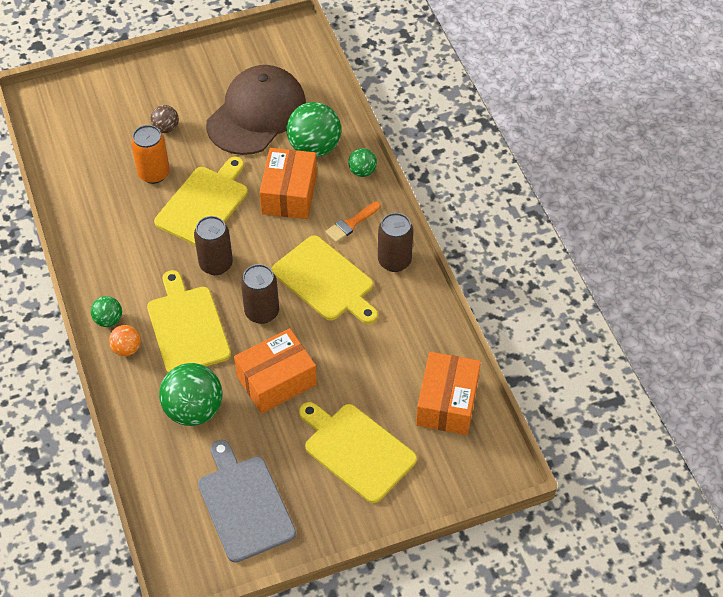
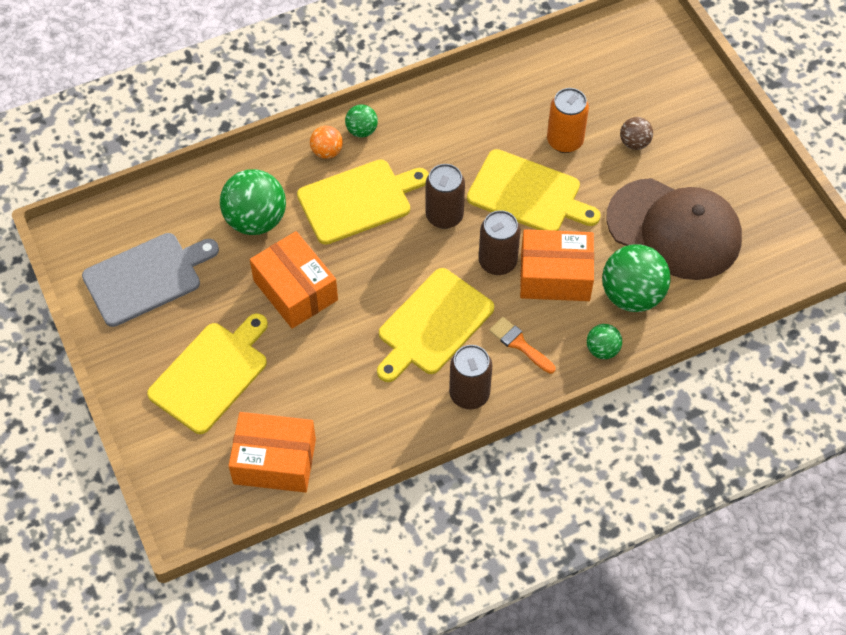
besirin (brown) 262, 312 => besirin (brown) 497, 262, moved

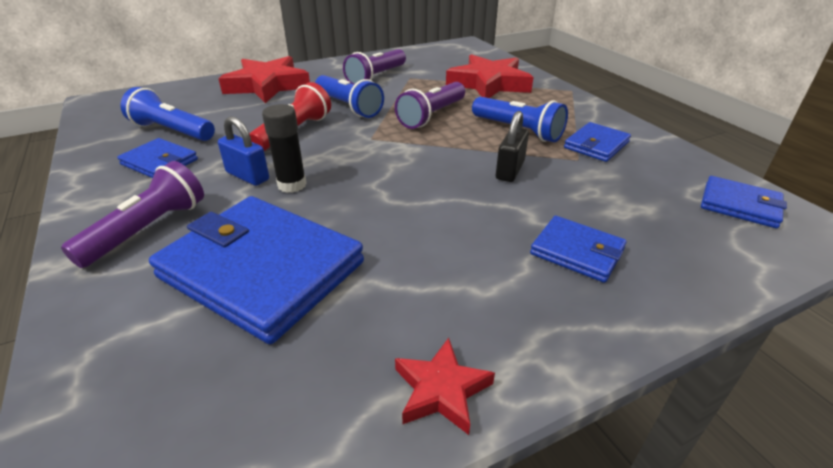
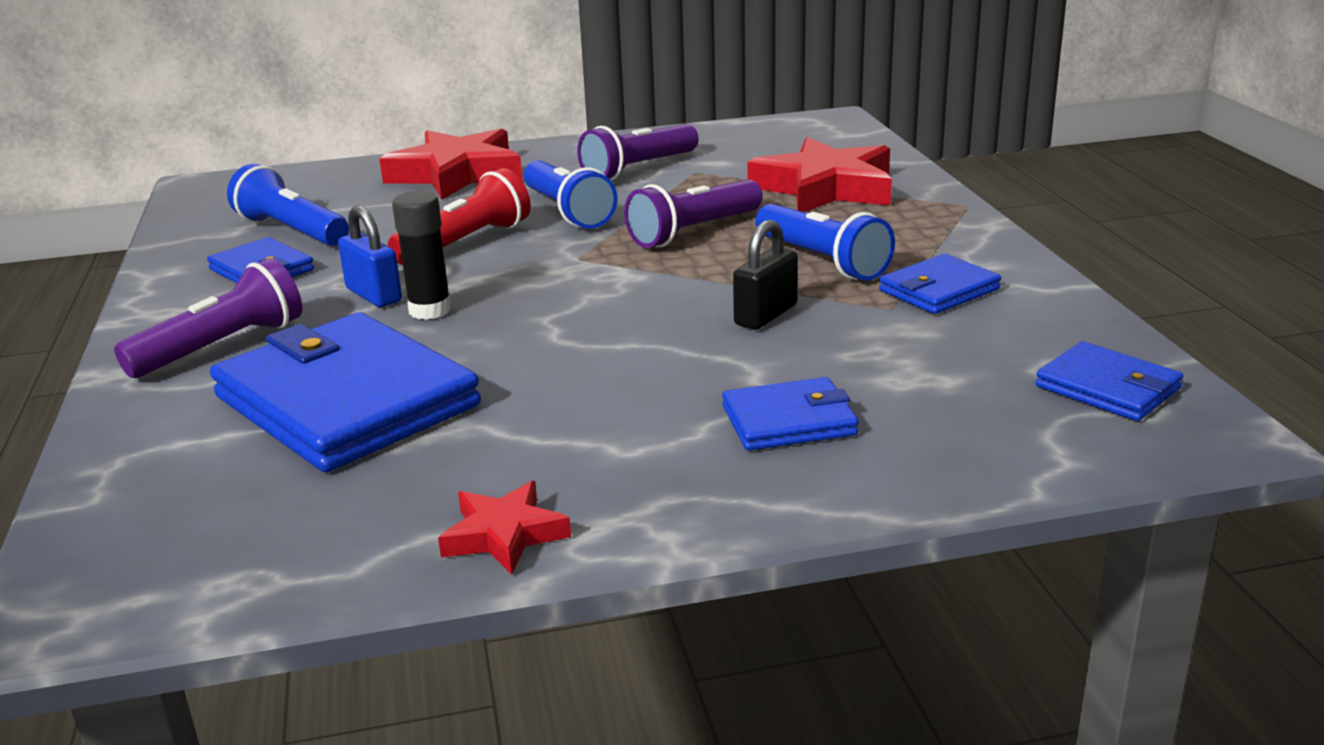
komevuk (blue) 577, 252 => komevuk (blue) 789, 421, 60 degrees counterclockwise

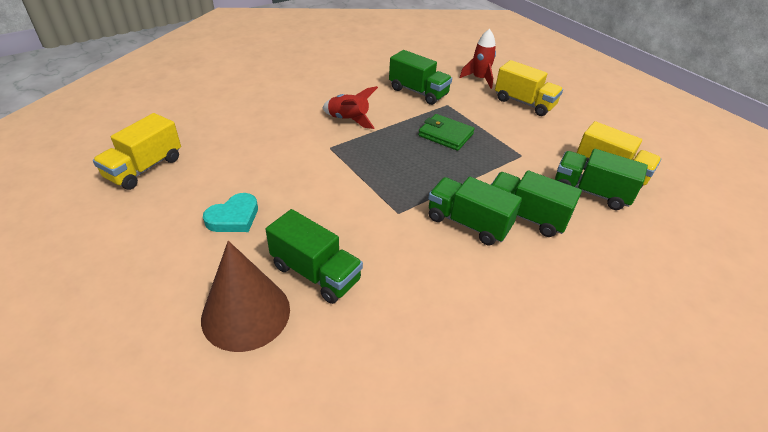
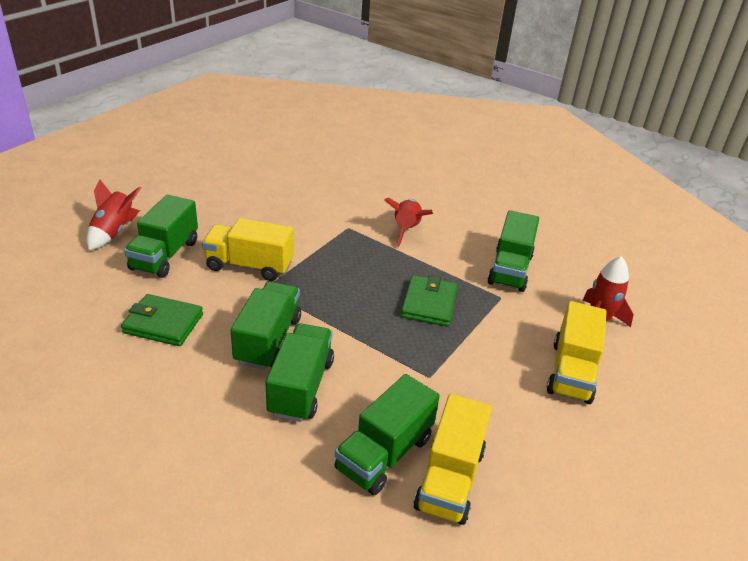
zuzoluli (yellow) 144, 168 => zuzoluli (yellow) 249, 266, moved
zuzoluli (green) 591, 192 => zuzoluli (green) 384, 453, 150 degrees counterclockwise
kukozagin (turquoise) 234, 217 => nothing
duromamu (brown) 246, 313 => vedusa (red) 114, 232
nothing => komevuk (green) 163, 323

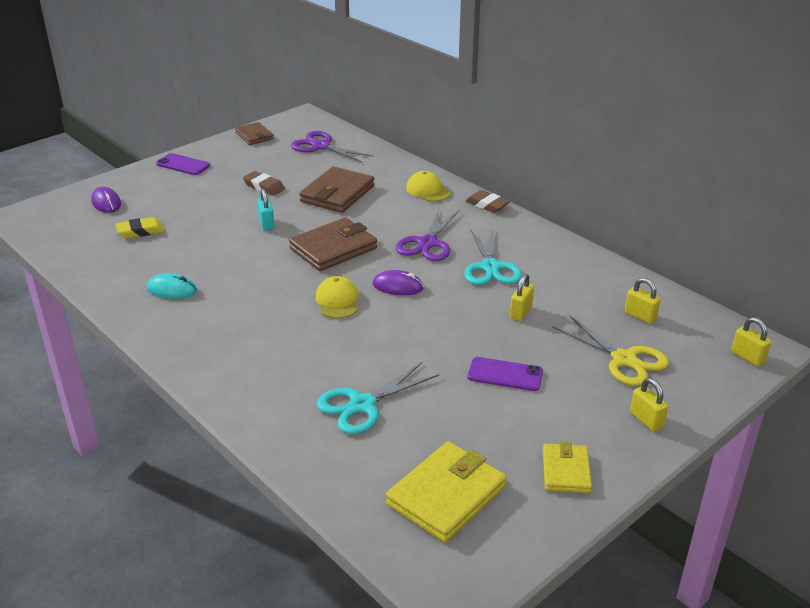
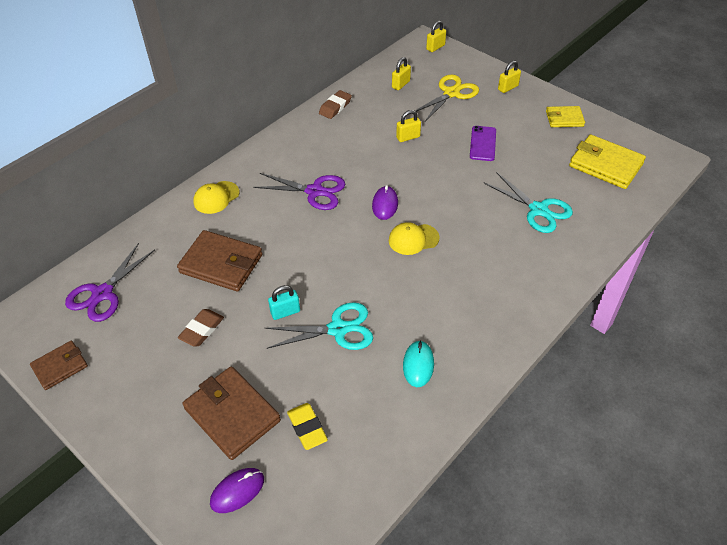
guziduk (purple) 183, 165 => nothing
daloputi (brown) 487, 205 => daloputi (brown) 335, 107, moved
komevuk (brown) 333, 248 => komevuk (brown) 232, 414, moved
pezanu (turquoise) 490, 267 => pezanu (turquoise) 338, 329, moved
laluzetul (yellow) 520, 312 => laluzetul (yellow) 408, 137, 45 degrees counterclockwise

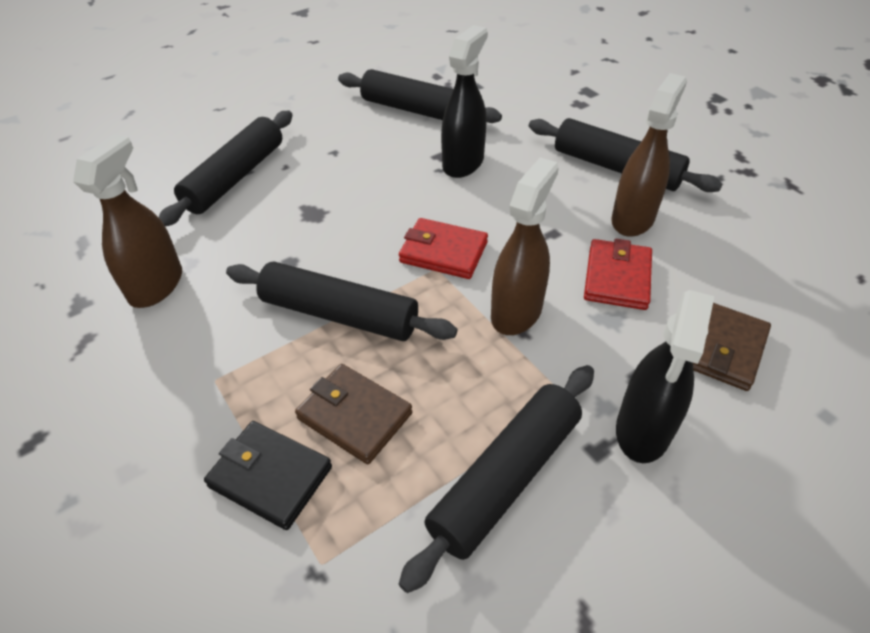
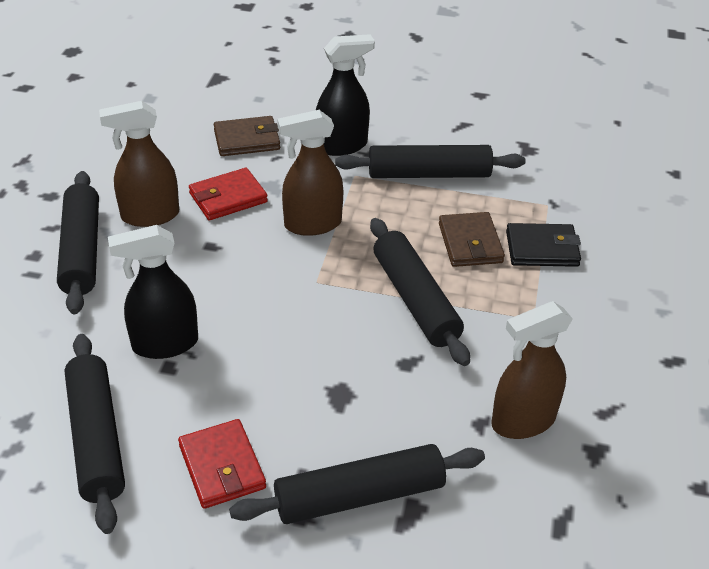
komevuk (red) 443, 252 => komevuk (red) 222, 467, moved
komevuk (black) 270, 476 => komevuk (black) 542, 249, 75 degrees counterclockwise

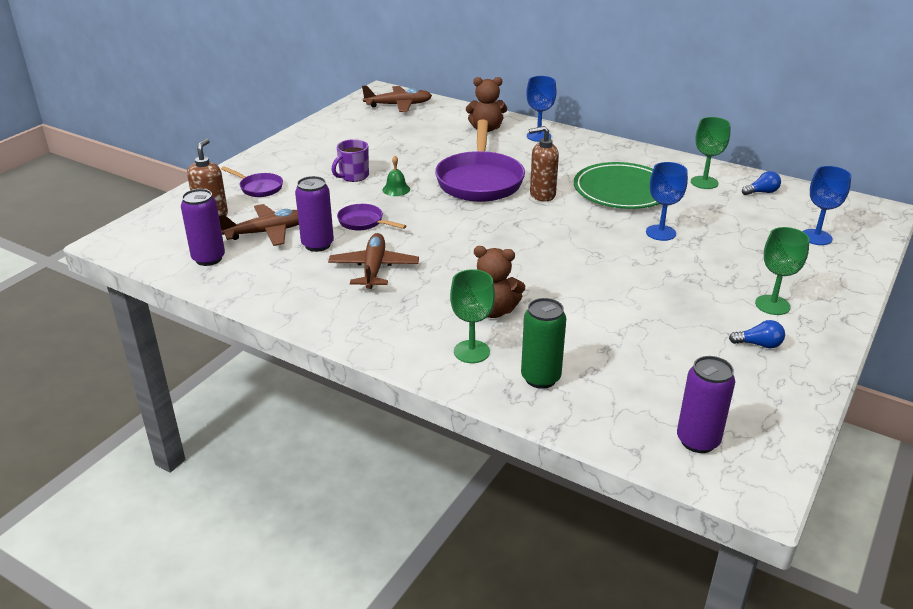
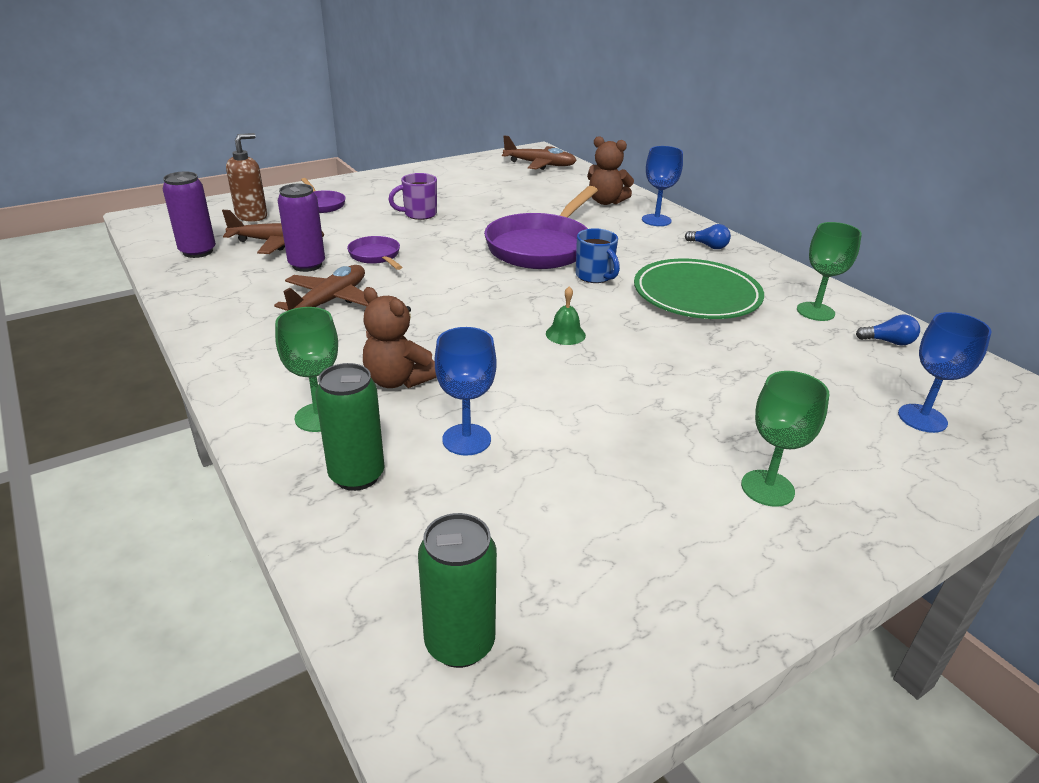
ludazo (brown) 542, 195 => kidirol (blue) 595, 276
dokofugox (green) 396, 189 => dokofugox (green) 565, 334, moved
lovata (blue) 660, 233 => lovata (blue) 466, 439, moved
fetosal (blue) 759, 344 => fetosal (blue) 708, 246, moved
besirin (purple) 698, 441 => besirin (green) 459, 643

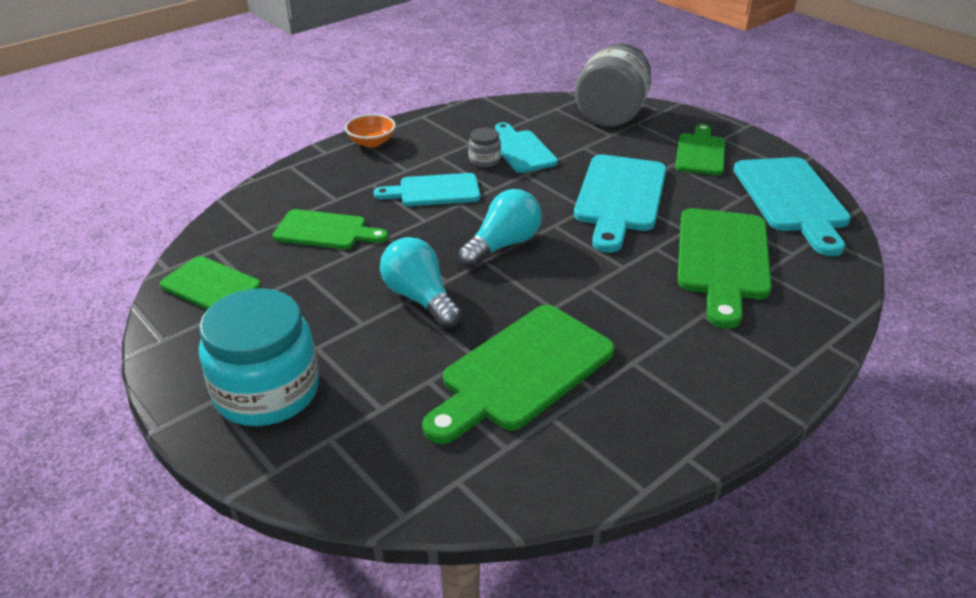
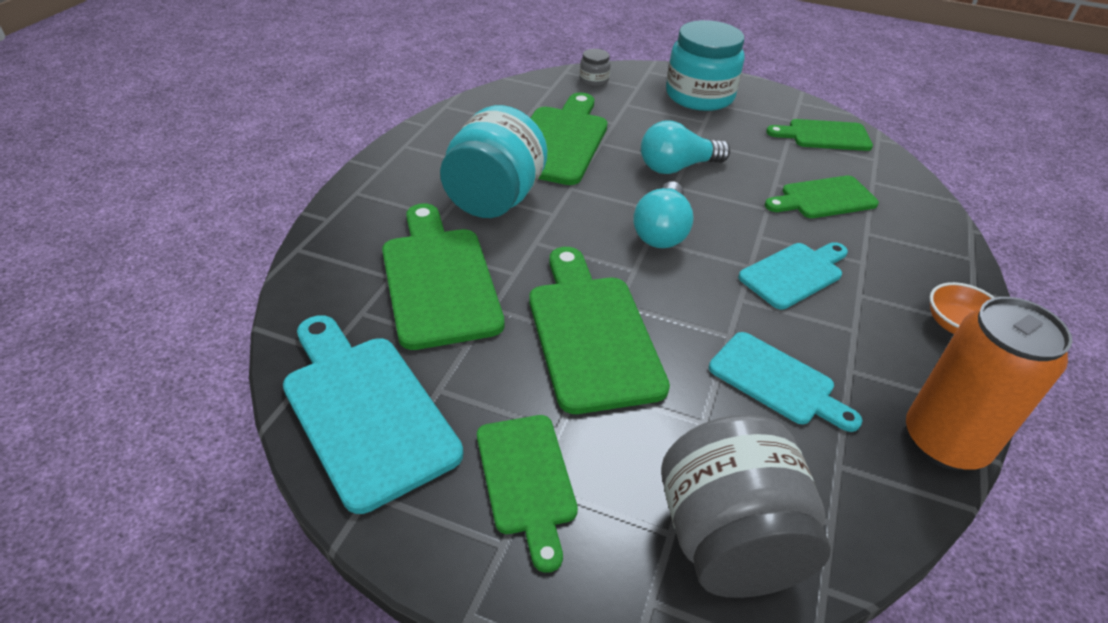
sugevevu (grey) 484, 160 => sugevevu (grey) 594, 80, moved
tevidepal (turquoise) 620, 197 => tevidepal (green) 591, 334
fetosal (turquoise) 420, 298 => fetosal (turquoise) 677, 167, 135 degrees clockwise
nothing => sugevevu (turquoise) 494, 199
nothing => besirin (orange) 944, 441

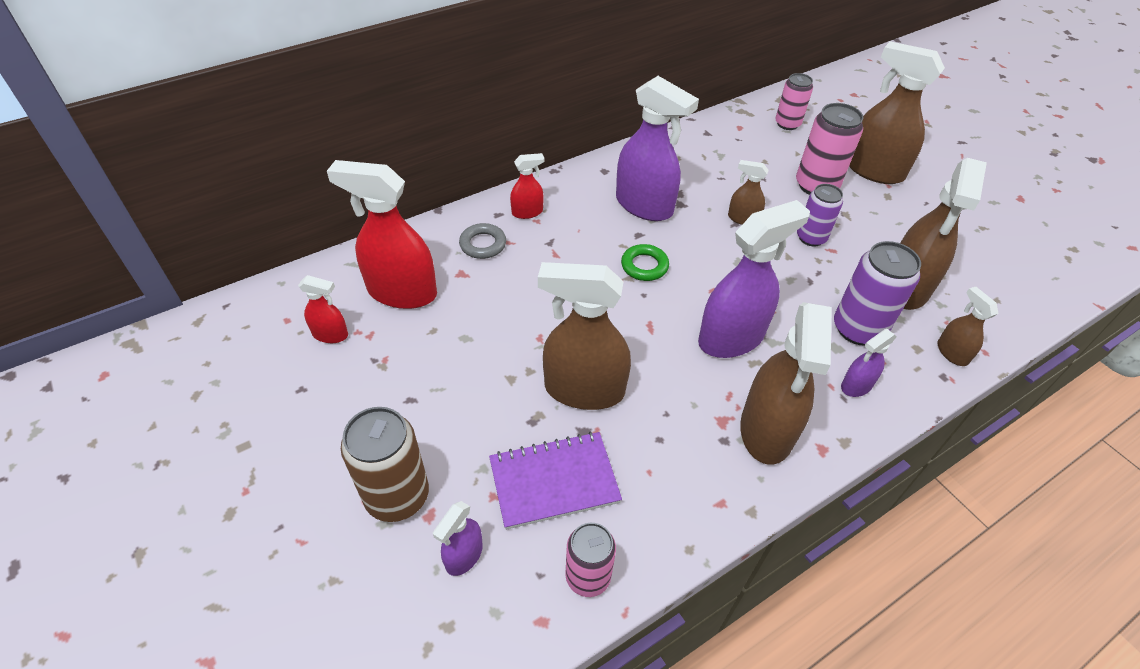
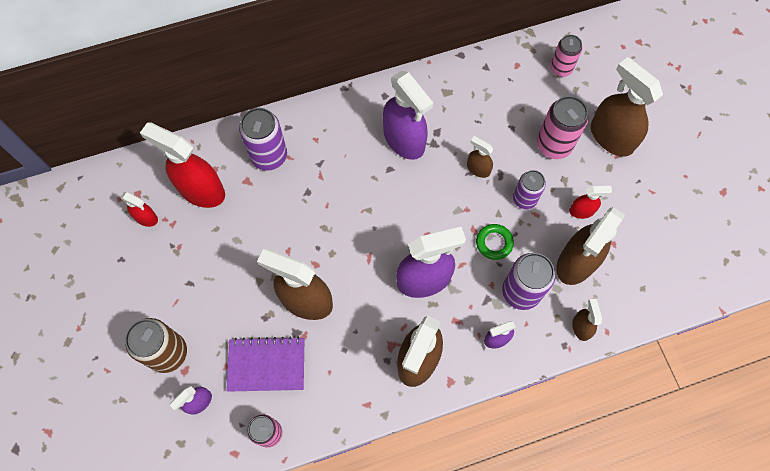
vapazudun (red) 527, 212 => vapazudun (red) 582, 211, moved
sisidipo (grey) 483, 244 => besirin (purple) 269, 156
sisidipo (green) 644, 266 => sisidipo (green) 494, 243, moved

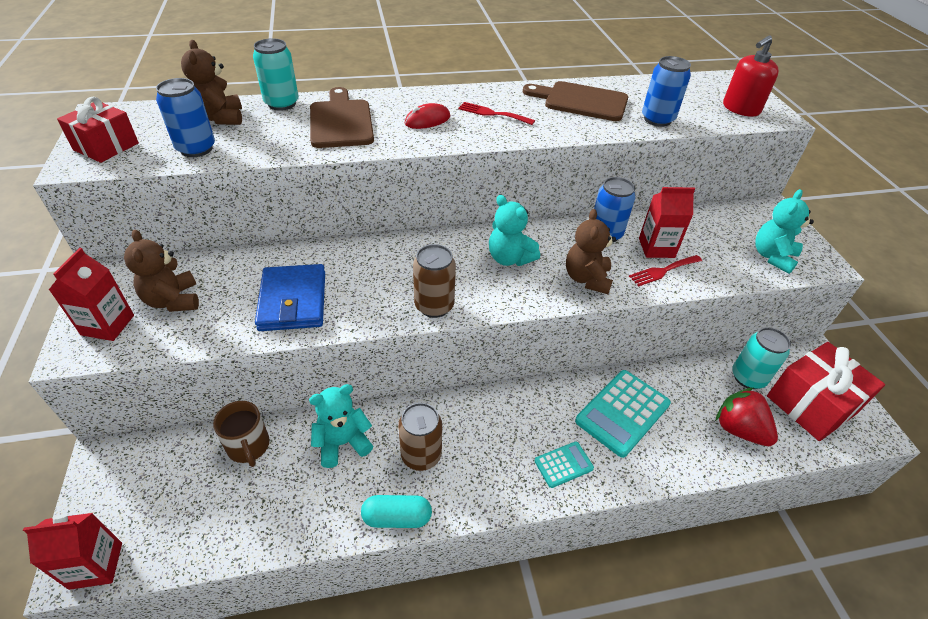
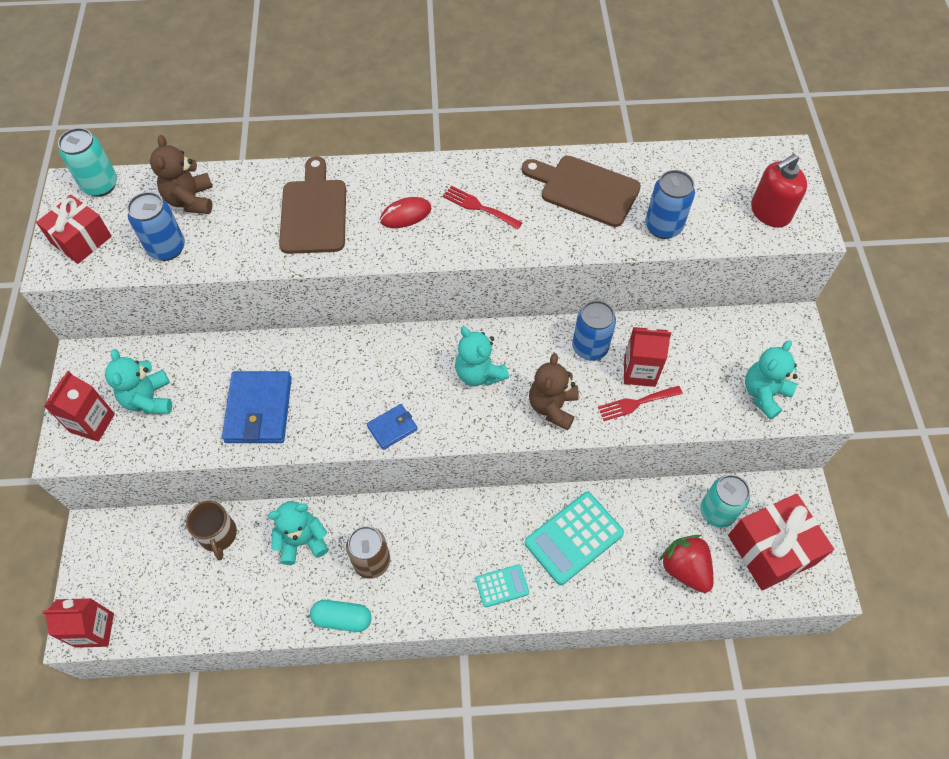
besirin (turquoise) 282, 104 => besirin (turquoise) 100, 185, moved
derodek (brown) 173, 300 => derodek (turquoise) 149, 399
besirin (brown) 434, 306 => komevuk (blue) 392, 428

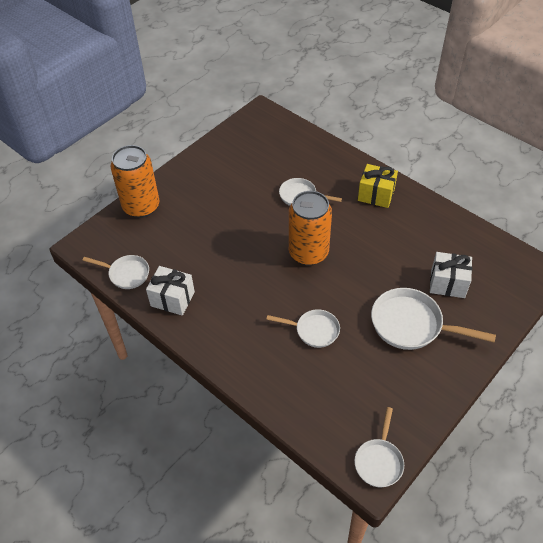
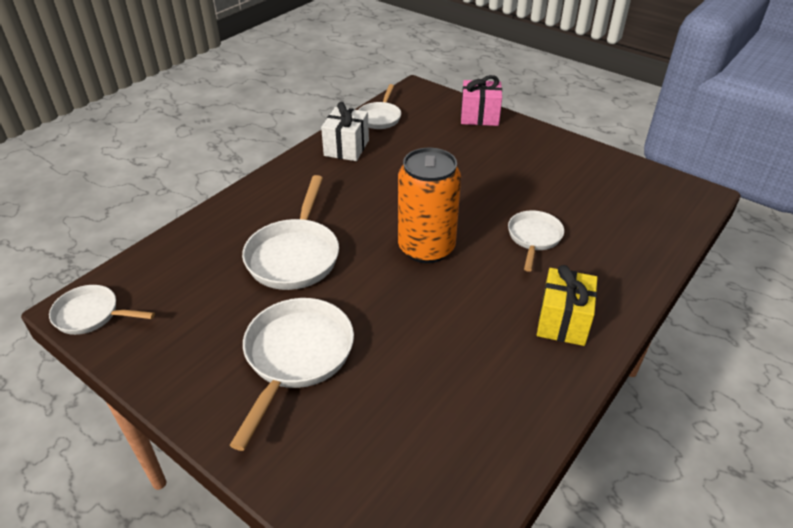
besirin (orange) 141, 206 => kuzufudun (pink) 479, 116
kuzufudun (white) 447, 283 => nothing
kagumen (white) 314, 330 => kagumen (white) 294, 255, x1.64

